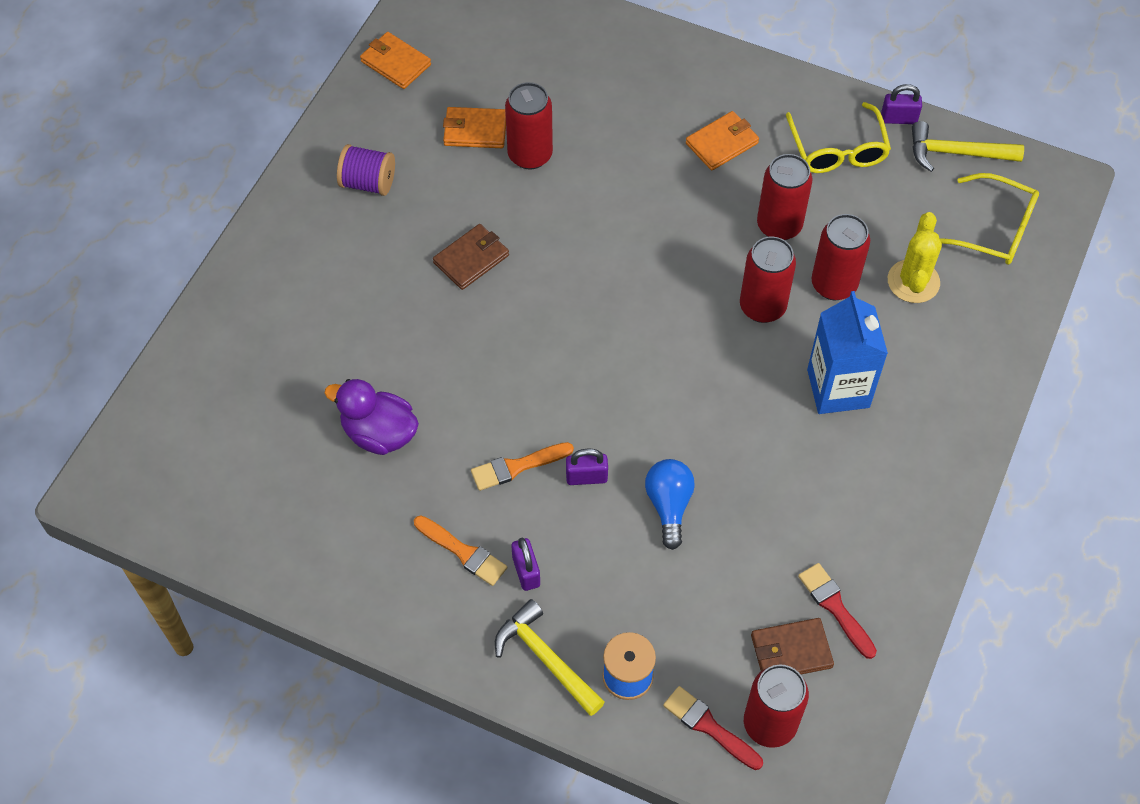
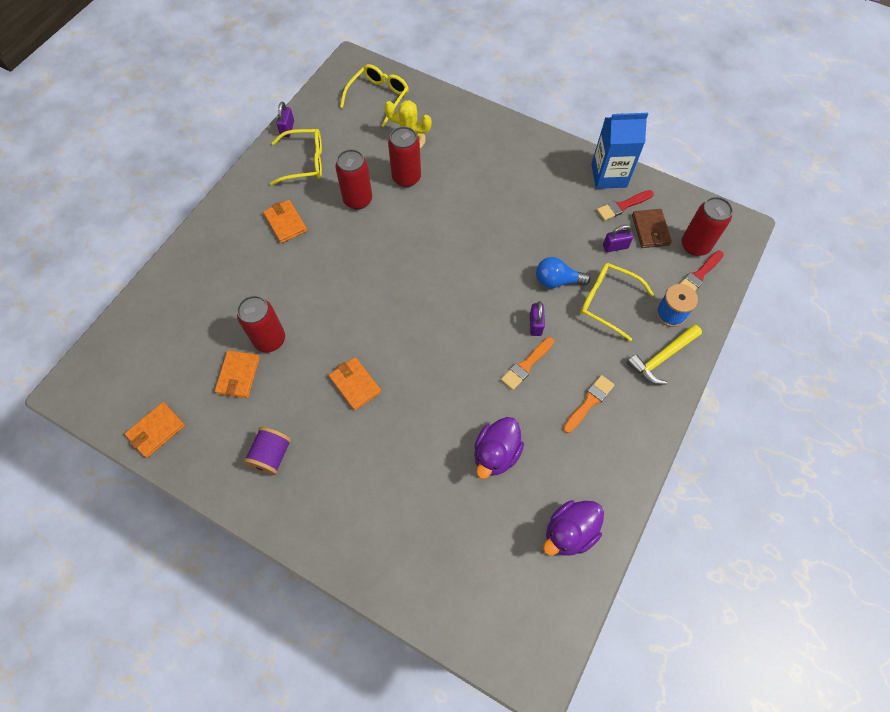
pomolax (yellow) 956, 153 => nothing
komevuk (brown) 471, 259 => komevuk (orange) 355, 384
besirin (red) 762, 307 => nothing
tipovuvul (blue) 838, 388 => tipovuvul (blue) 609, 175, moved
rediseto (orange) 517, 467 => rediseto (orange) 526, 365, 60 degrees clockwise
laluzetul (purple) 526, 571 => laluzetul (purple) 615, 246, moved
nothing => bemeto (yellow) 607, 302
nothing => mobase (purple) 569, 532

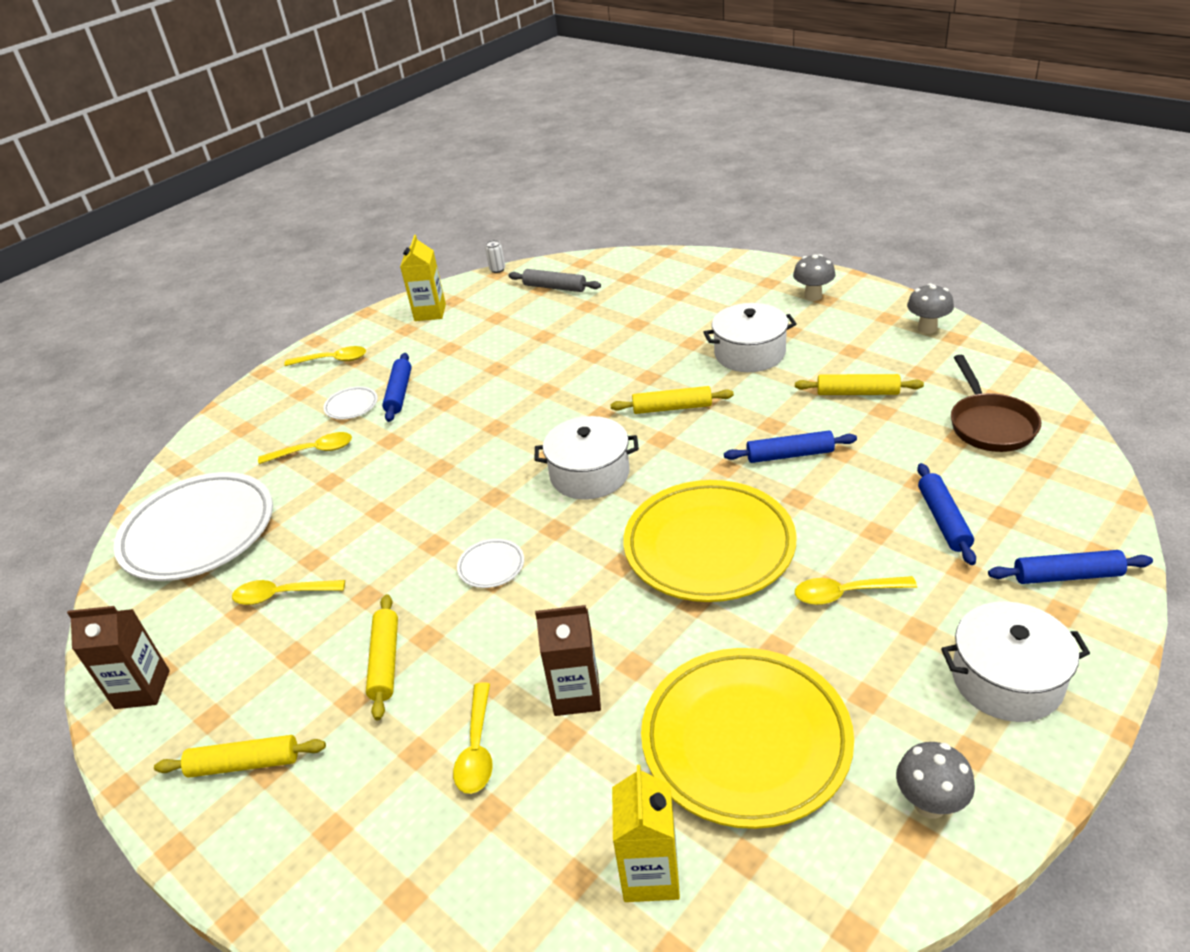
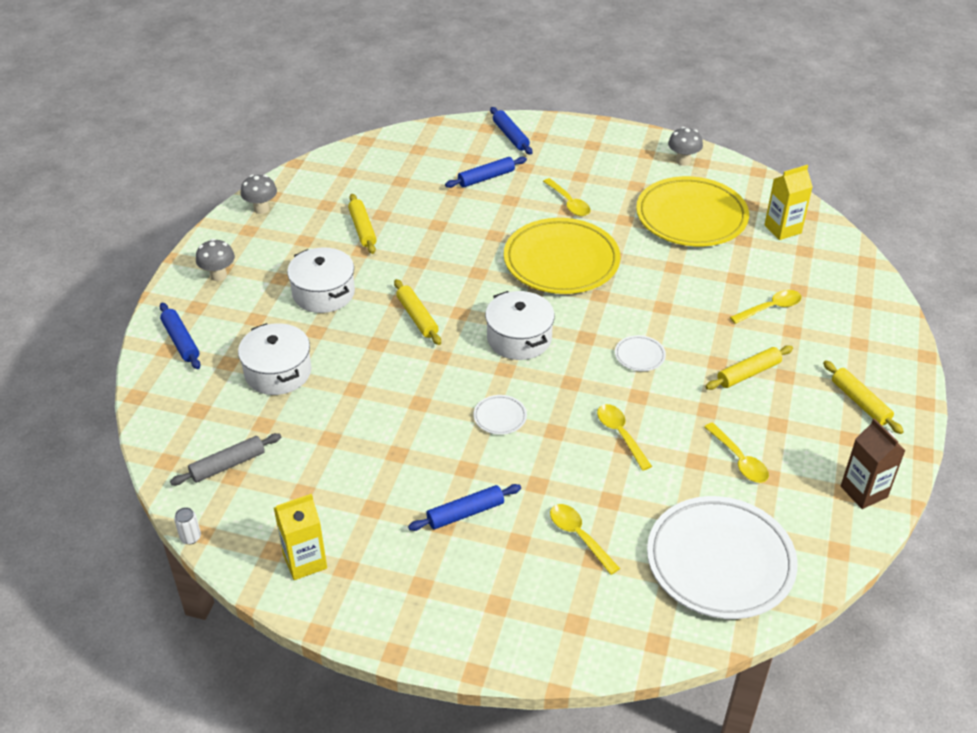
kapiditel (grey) 555, 287 => kapiditel (grey) 228, 465, 60 degrees clockwise
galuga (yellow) 333, 360 => galuga (yellow) 620, 434, moved
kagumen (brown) 990, 425 => nothing
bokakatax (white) 351, 406 => bokakatax (white) 500, 417, moved
kapiditel (blue) 790, 455 => kapiditel (blue) 181, 341, moved
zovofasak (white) 1007, 679 => zovofasak (white) 278, 372, moved
tipovuvul (brown) 576, 694 => nothing

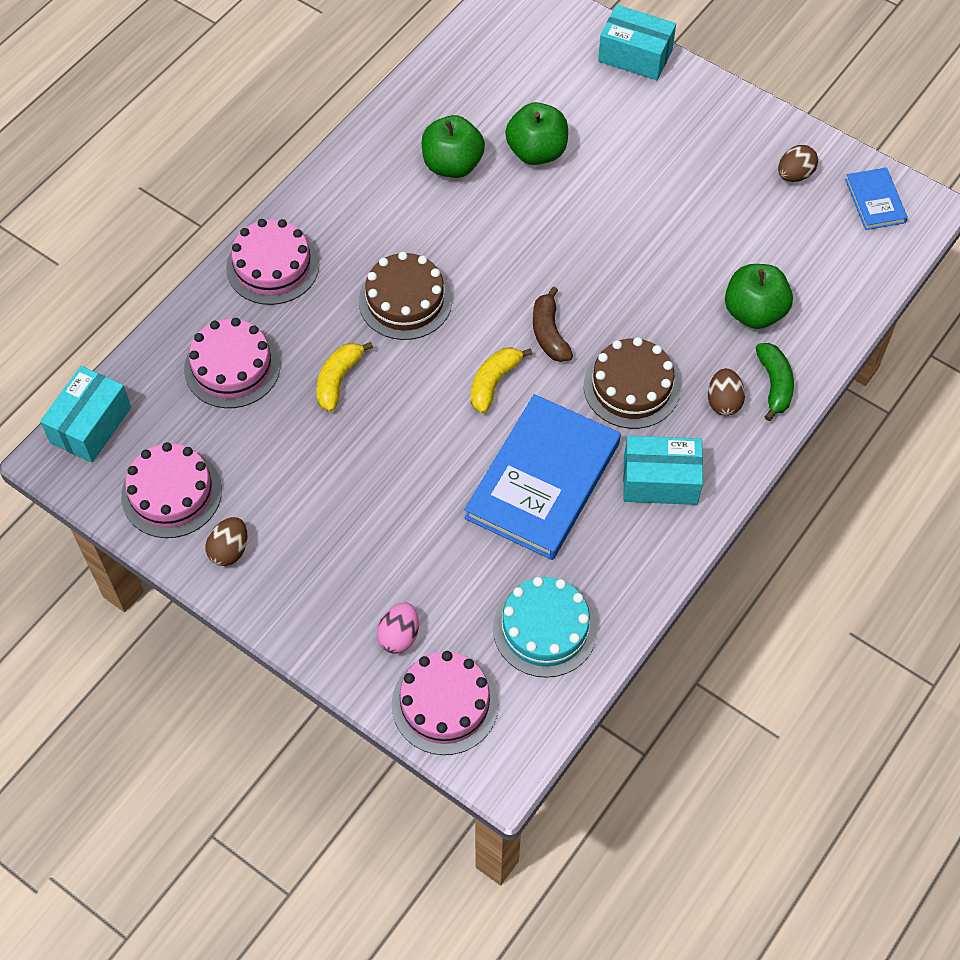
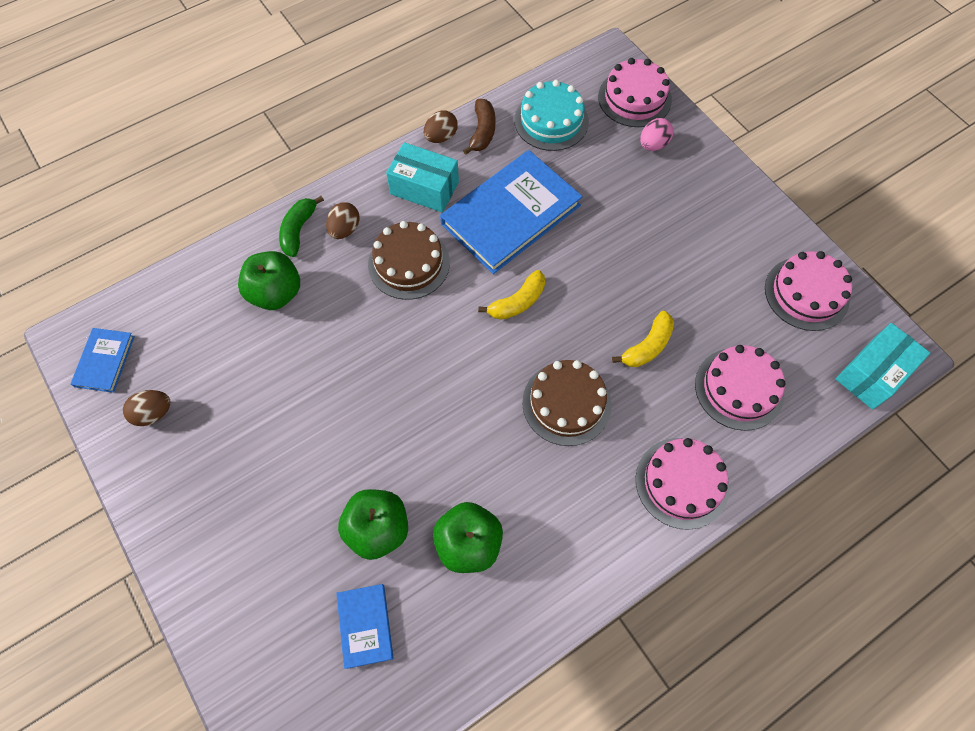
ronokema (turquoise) 635, 56 => nothing
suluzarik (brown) 549, 333 => suluzarik (brown) 482, 132, moved
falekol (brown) 229, 550 => falekol (brown) 441, 137, moved
nothing => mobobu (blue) 365, 626

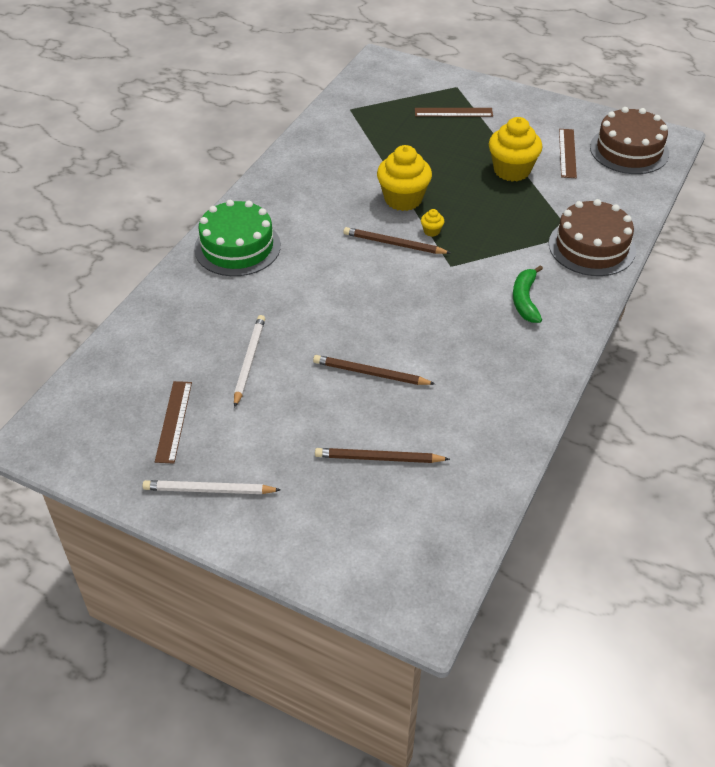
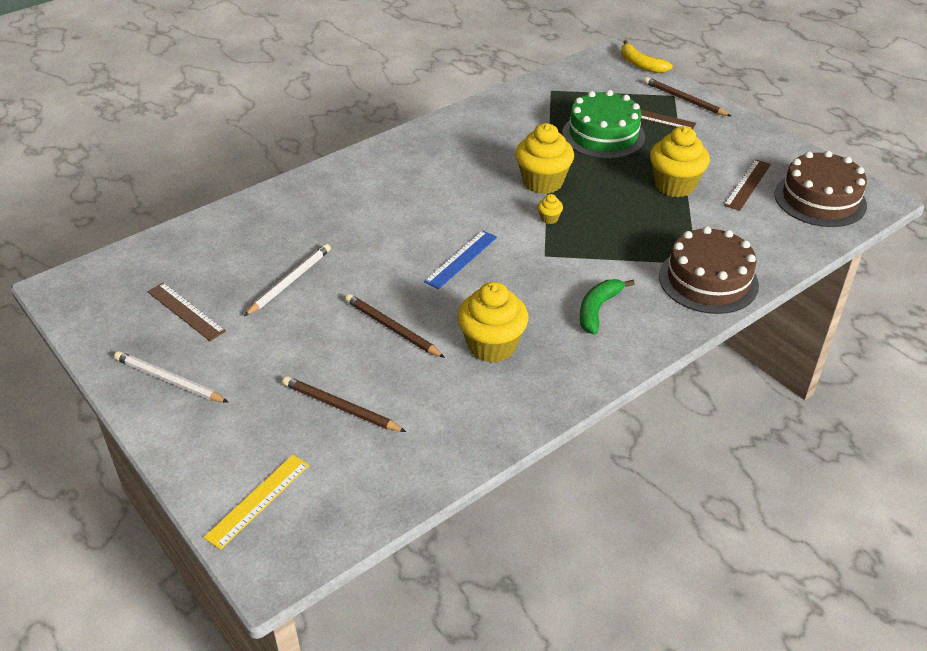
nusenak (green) 237, 247 => nusenak (green) 603, 135, moved
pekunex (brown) 394, 244 => pekunex (brown) 684, 100, moved
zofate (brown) 174, 421 => zofate (brown) 186, 311, 75 degrees counterclockwise
nothing => suluzarik (yellow) 641, 64
nothing => zofate (blue) 461, 259
nothing => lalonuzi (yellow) 492, 346
nothing => zofate (yellow) 258, 500

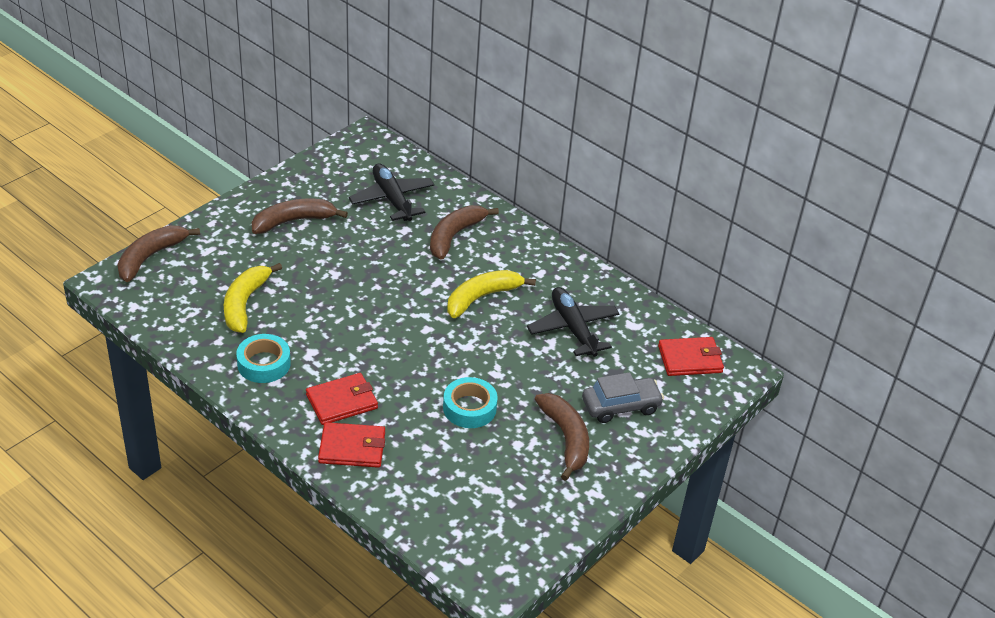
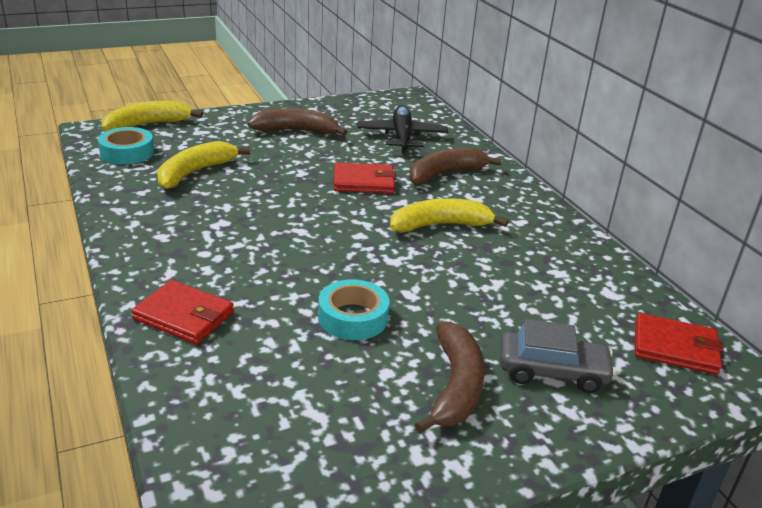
suluzarik (brown) 151, 257 => suluzarik (yellow) 148, 125
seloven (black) 573, 328 => nothing
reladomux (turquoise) 264, 364 => reladomux (turquoise) 127, 152, moved
komevuk (red) 342, 401 => komevuk (red) 364, 182, moved

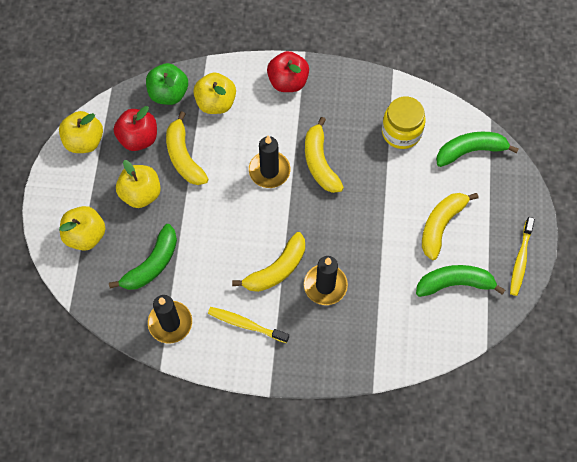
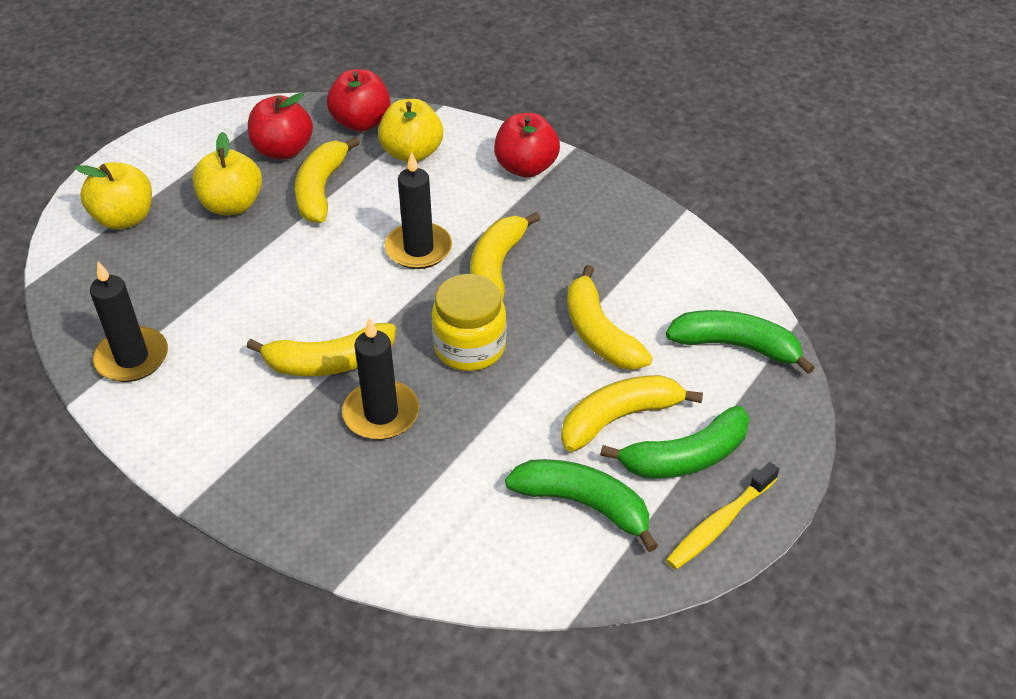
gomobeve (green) 168, 94 => gomobeve (red) 361, 122
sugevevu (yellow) 401, 132 => sugevevu (yellow) 469, 347, moved
gomobeve (yellow) 84, 141 => nothing
suluzarik (green) 152, 264 => suluzarik (green) 685, 457, moved
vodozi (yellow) 246, 324 => nothing
nothing => suluzarik (yellow) 599, 333

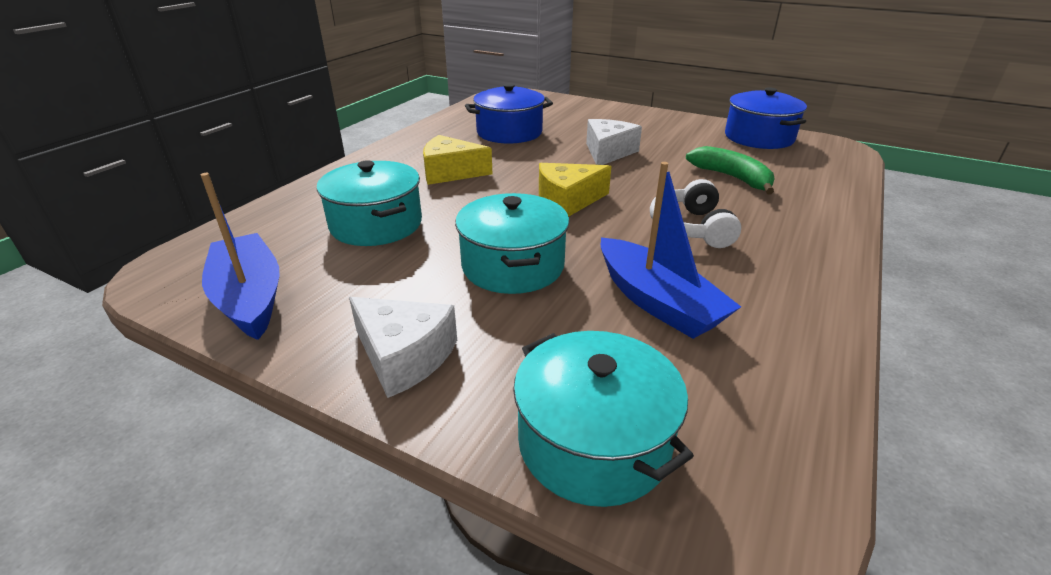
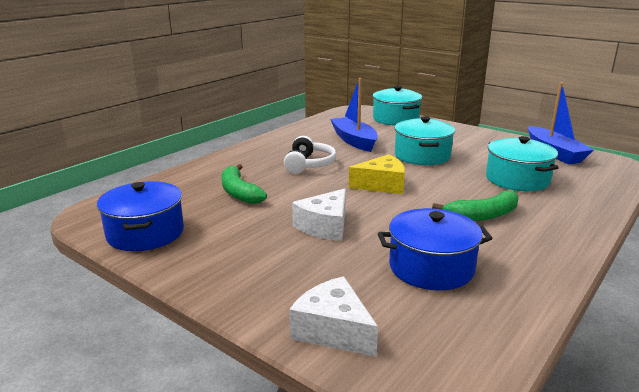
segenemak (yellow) 450, 172 => suluzarik (green) 483, 215
segenemak (white) 404, 356 => segenemak (white) 333, 330, moved

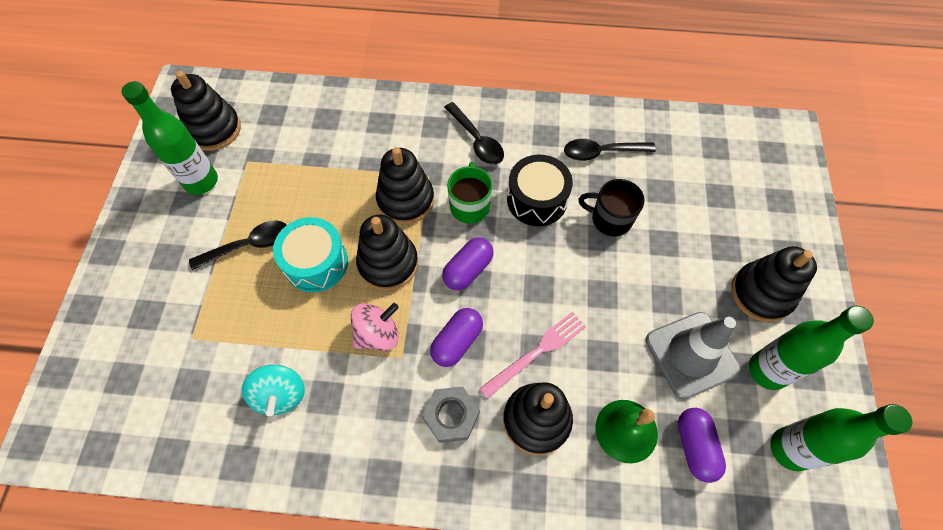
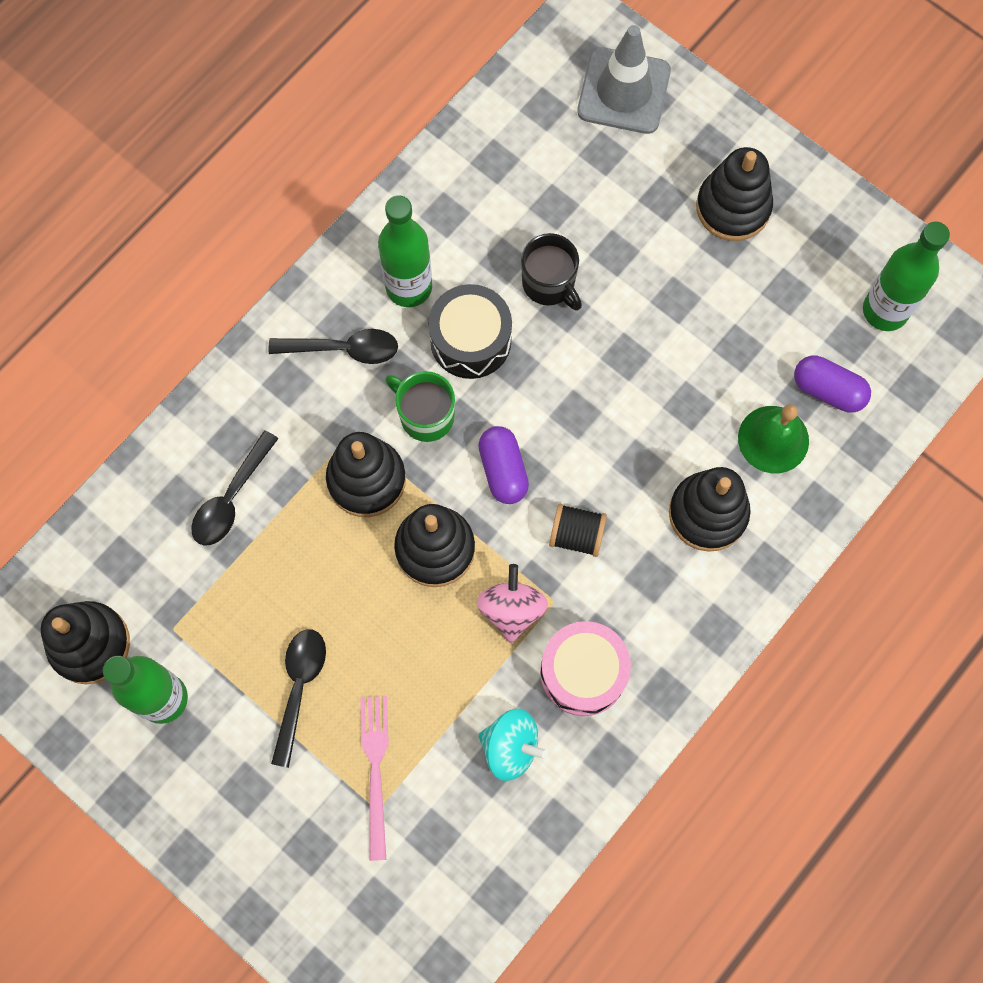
galuga (black) 601, 152 => galuga (black) 231, 498, moved
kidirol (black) 610, 219 => kidirol (black) 549, 284, 90 degrees counterclockwise
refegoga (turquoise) 316, 263 => nothing
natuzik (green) 767, 371 => natuzik (green) 409, 287, moved
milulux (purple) 457, 342 => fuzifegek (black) 576, 535
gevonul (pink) 536, 352 => gevonul (pink) 375, 770, moved
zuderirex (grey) 691, 354 => zuderirex (grey) 623, 91, moved
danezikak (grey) 451, 416 => nothing
nothing => refegoga (pink) 583, 672

